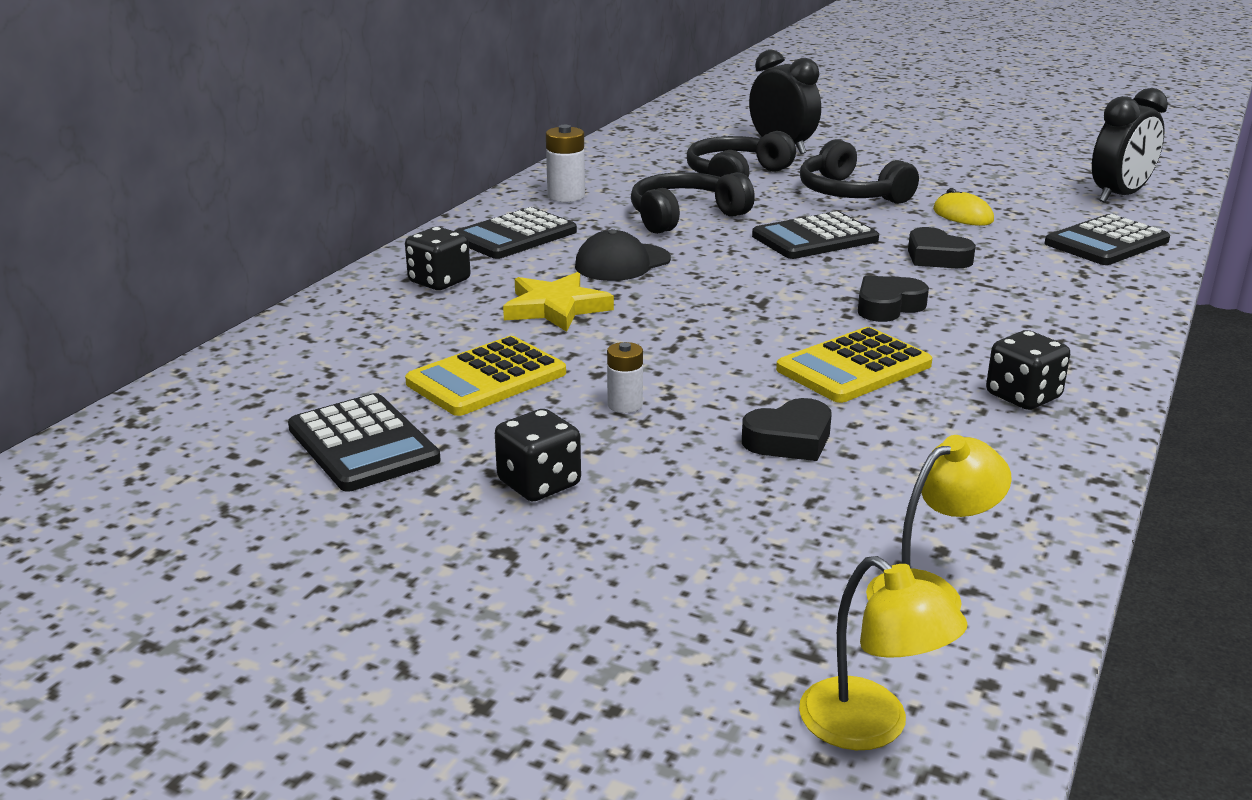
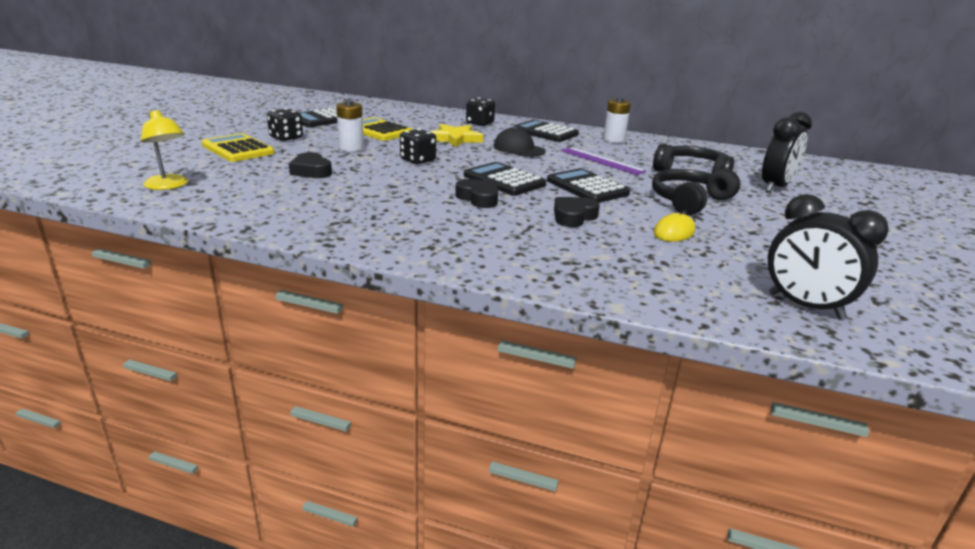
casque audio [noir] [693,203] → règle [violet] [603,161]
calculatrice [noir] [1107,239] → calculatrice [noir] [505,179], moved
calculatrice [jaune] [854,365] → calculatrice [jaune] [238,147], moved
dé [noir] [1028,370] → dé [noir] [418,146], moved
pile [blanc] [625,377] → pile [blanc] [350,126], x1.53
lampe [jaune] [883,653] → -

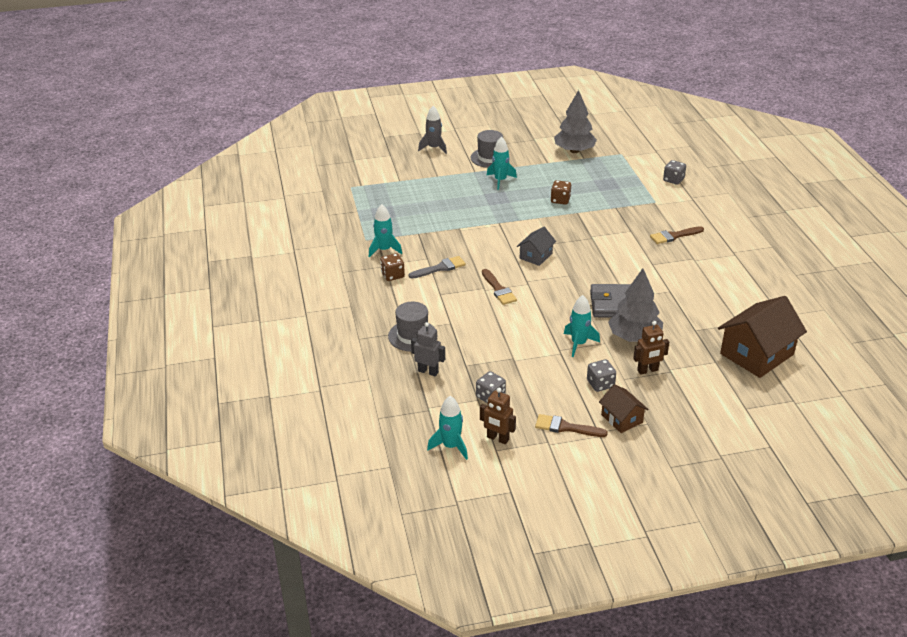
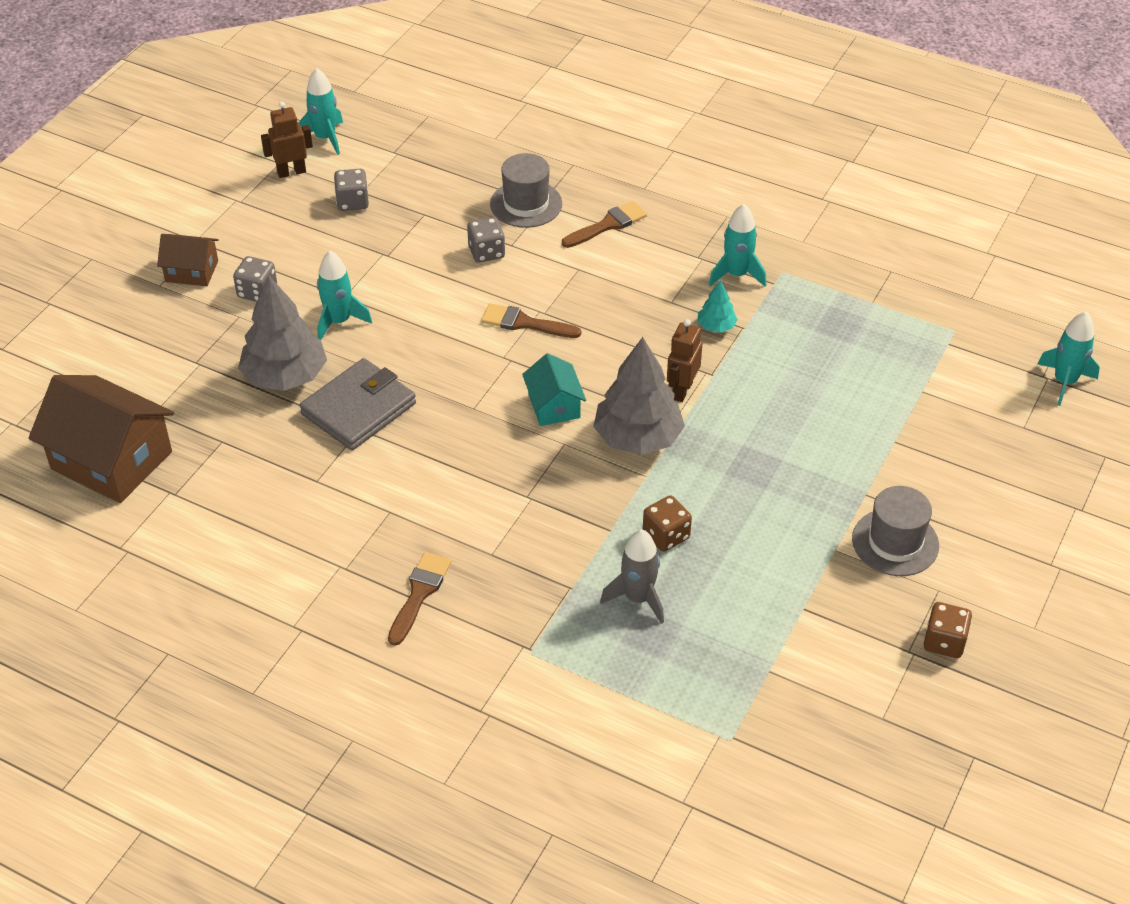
arbre [gris] [575,121] → arbre [gris] [639,396], moved
fusée [gris] [432,130] → fusée [gris] [632,576], moved
fusée [turquoise] [502,163] → fusée [turquoise] [1069,358], moved
dé [gris] [674,172] → dé [gris] [486,240], moved
maison [gris] [536,246] → maison [turquoise] [554,389]
dé [marron] [392,267] → dé [marron] [948,630], moved
pinceau [gris] [437,267] → -
maison [marron] [762,337] → maison [marron] [101,439], 60 degrees counterclockwise
robot [marron] [651,348] → robot [marron] [684,360], moved
robot [gris] [428,349] → -
pinceau [marron] [571,425] → pinceau [marron] [604,224], moved
- → arbre [turquoise] [718,306]

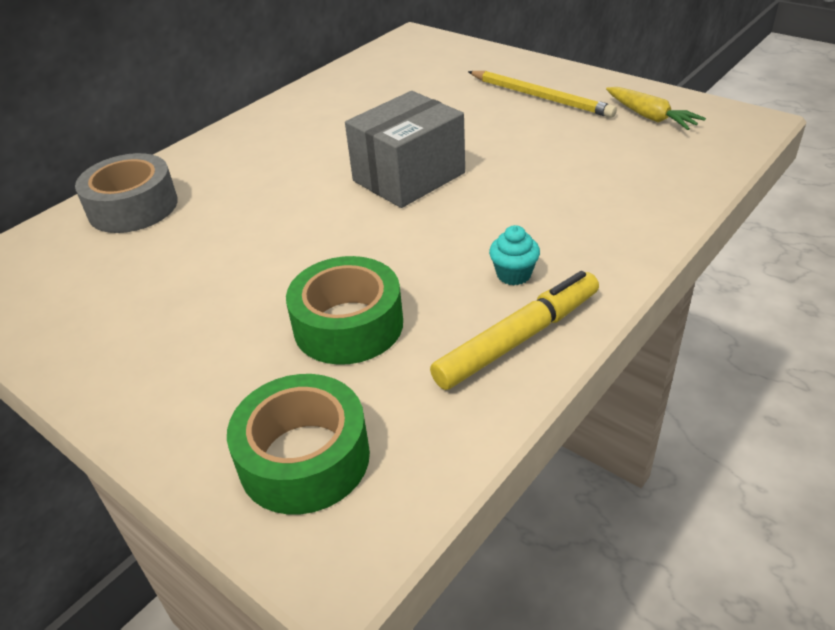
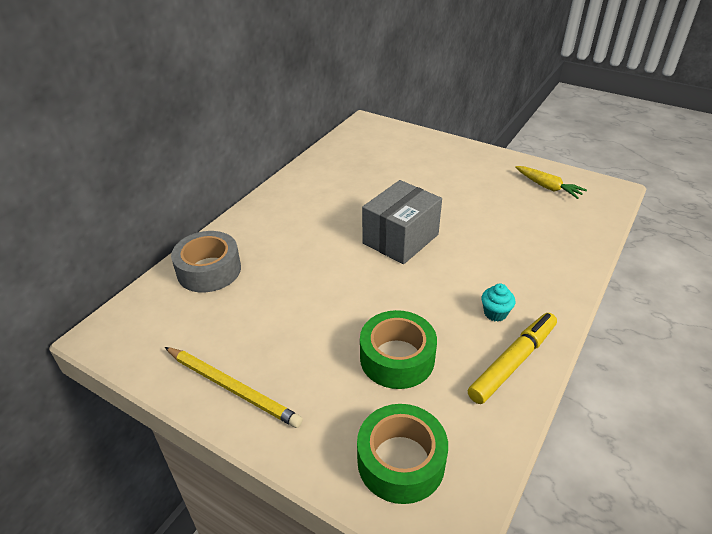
crayon [jaune] [542,94] → crayon [jaune] [234,387], moved

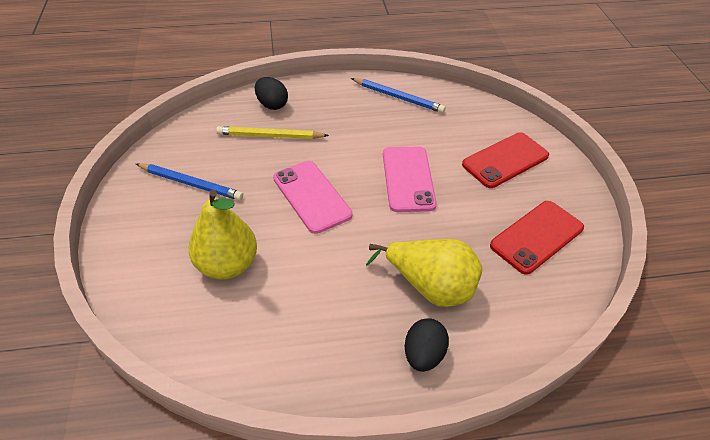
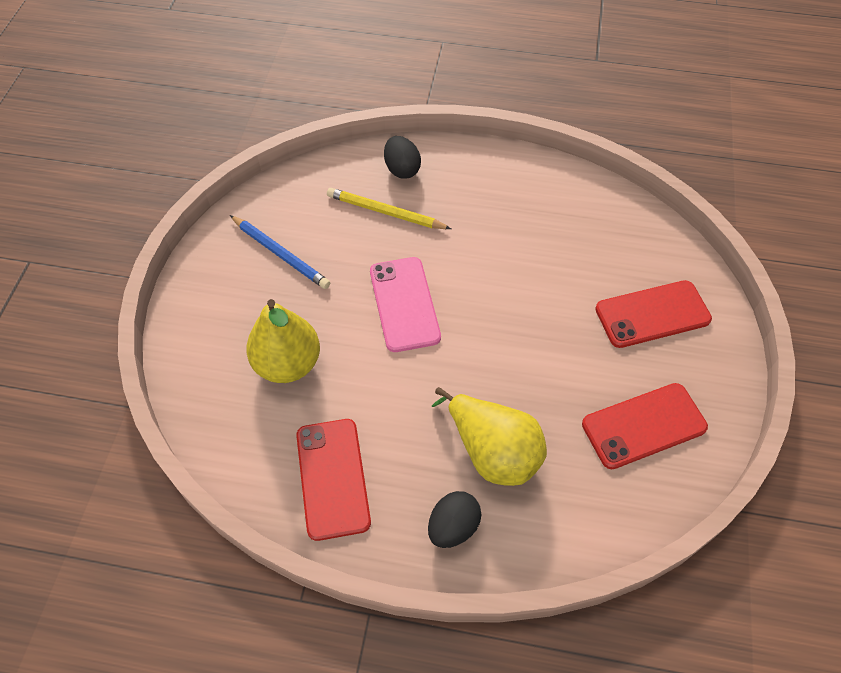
crayon [bleu] [398,95] → -
téléphone [rose] [410,179] → -
- → téléphone [rouge] [333,480]

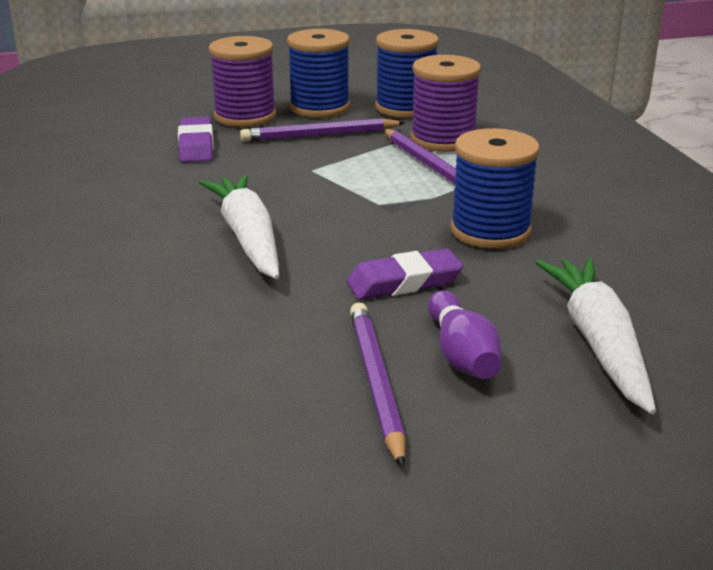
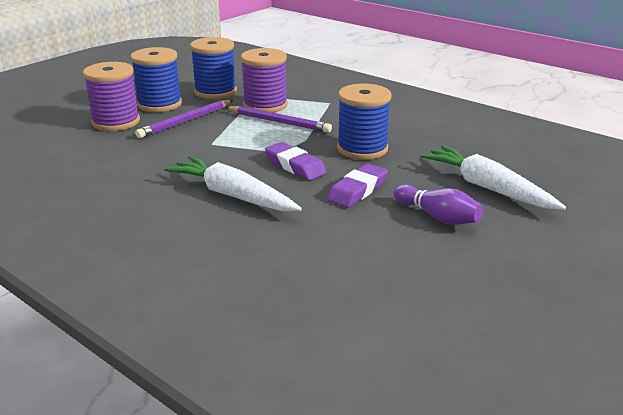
gomme [violet] [196,139] → gomme [violet] [296,161], moved
crayon [violet] [378,385] → -

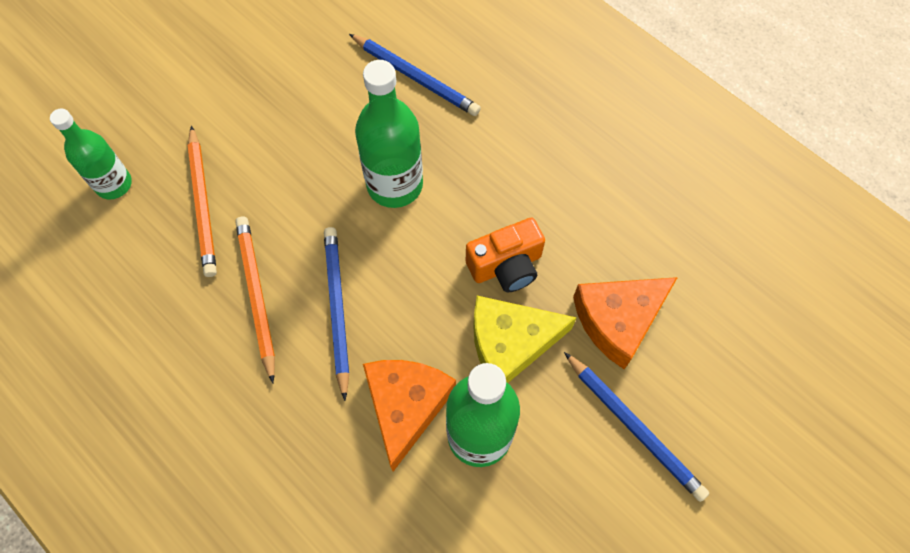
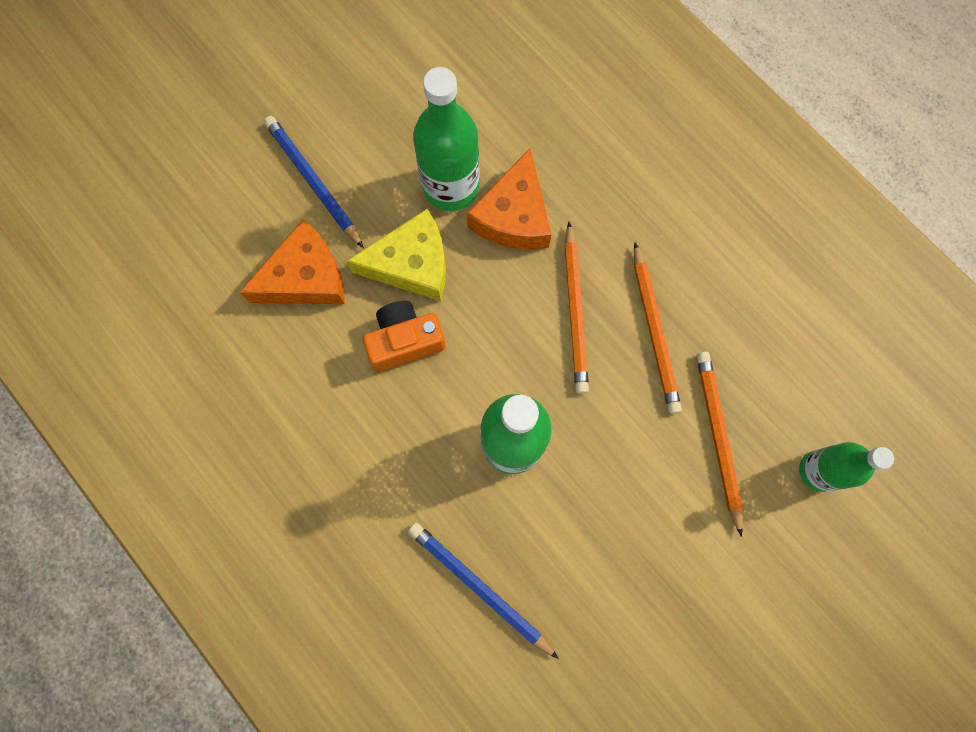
crayon [bleu] [336,314] → crayon [orange] [576,308]

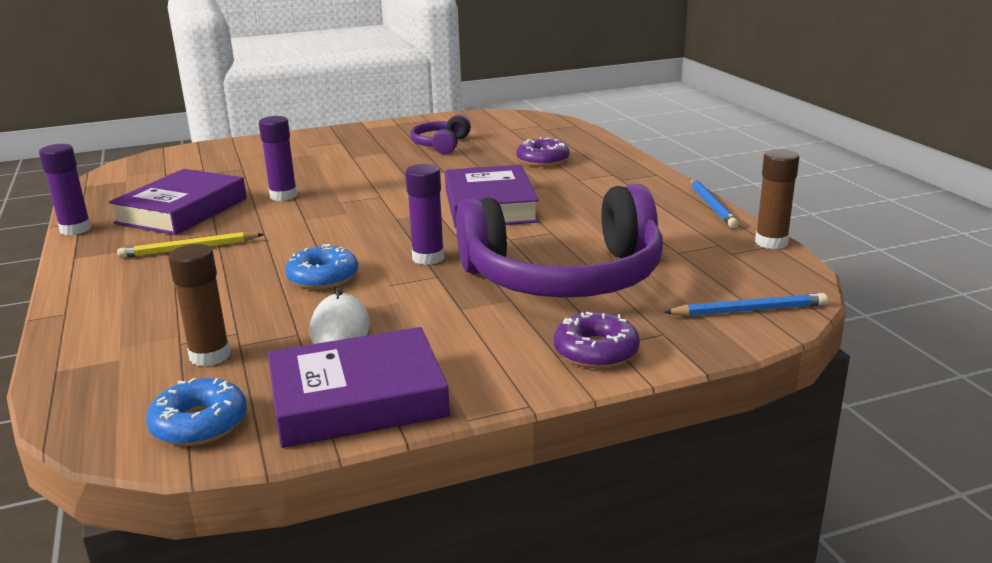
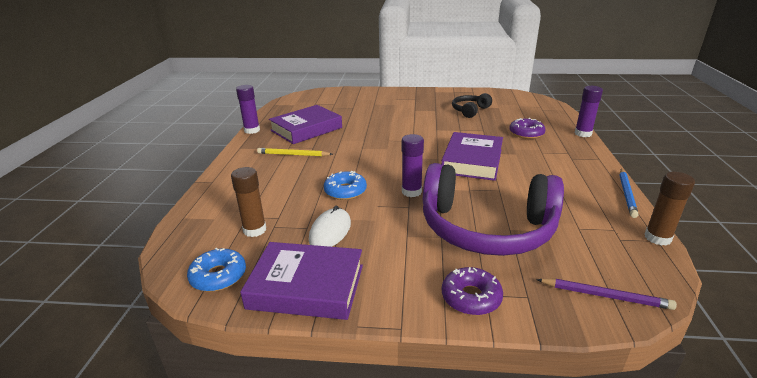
casque audio [violet] [440,134] → casque audio [noir] [472,105]
bâton de colle [violet] [278,158] → bâton de colle [violet] [589,111], moved
crayon [bleu] [746,304] → crayon [violet] [606,294]

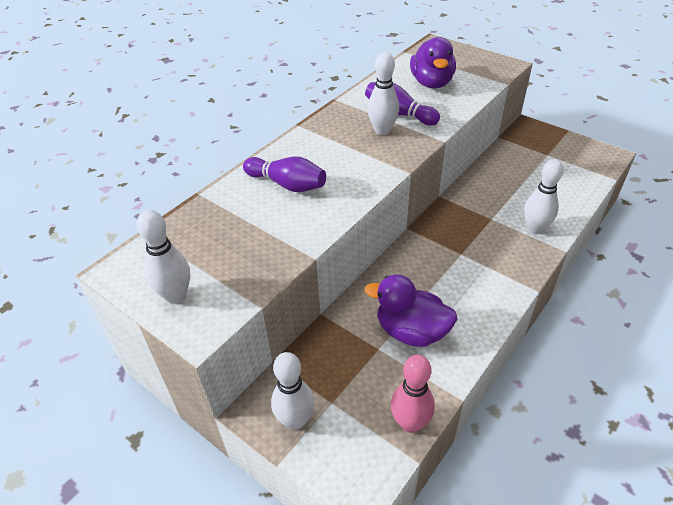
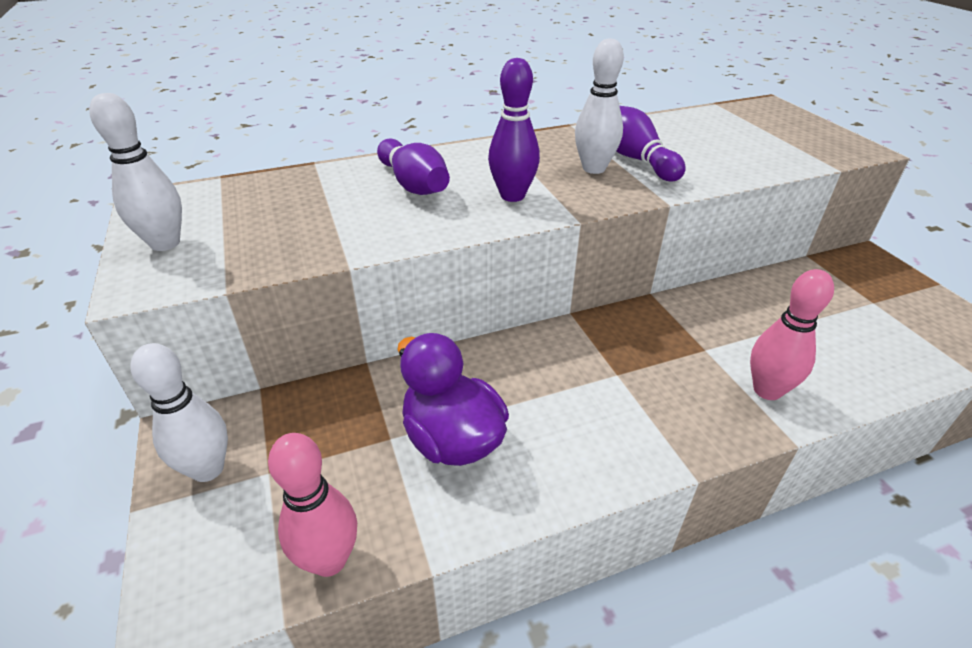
canard [violet] [433,62] → -
quille [blanc] [544,196] → quille [rose] [792,334]
- → quille [violet] [514,130]

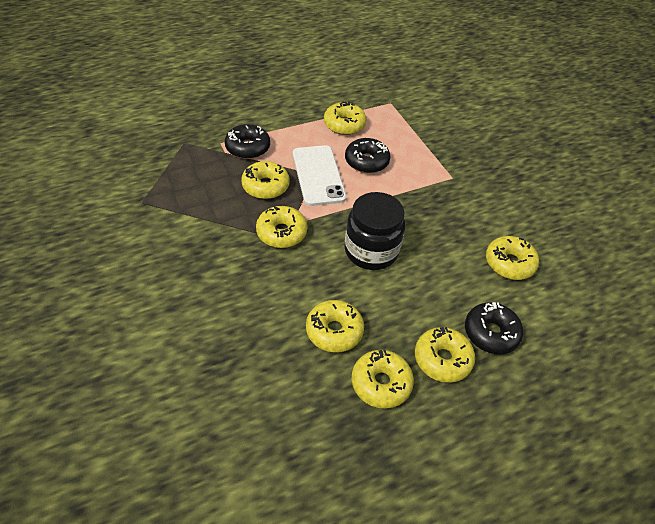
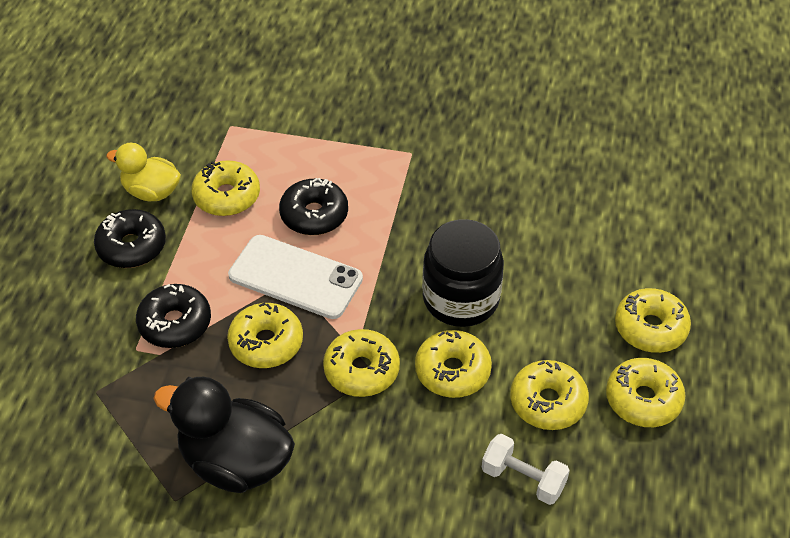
beignet [jaune] [512,258] → beignet [jaune] [453,364], moved
beignet [noir] [494,328] → beignet [noir] [130,238], moved
- → canard [jaune] [143,172]
- → canard [noir] [224,435]
- → haltère [blanc] [526,469]

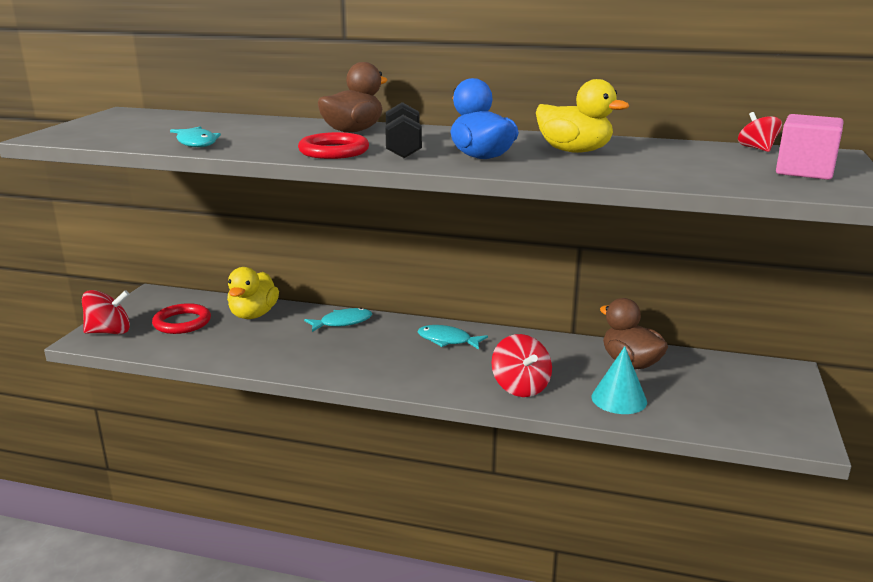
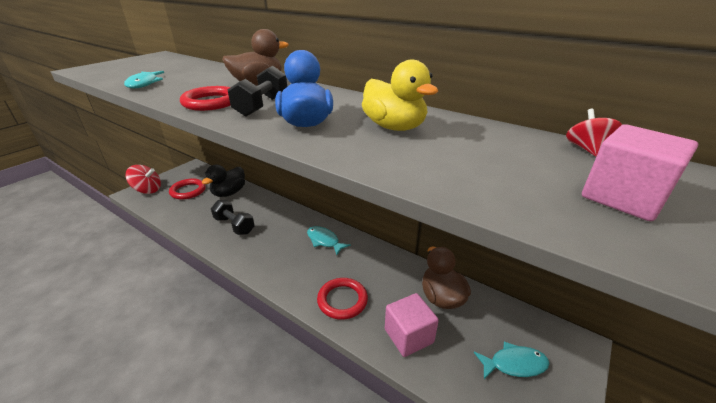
canard [jaune] [253,293] → canard [noir] [223,181]
poisson [turquoise] [338,320] → poisson [turquoise] [511,360], moved
toupie [rouge] [521,365] → anneau [rouge] [342,299]
cône [turquoise] [619,380] → cube [rose] [412,325]
- → haltère [noir] [233,217]

